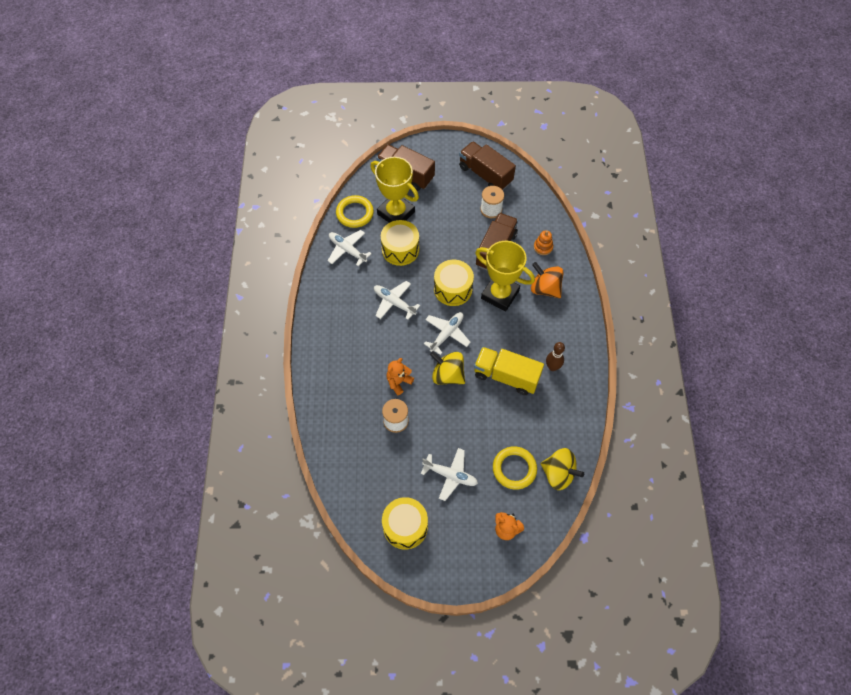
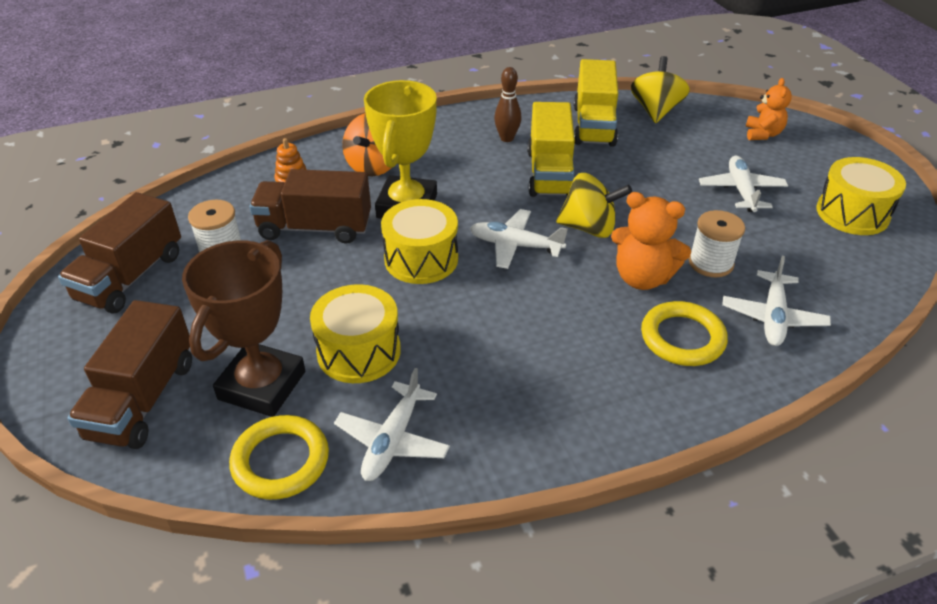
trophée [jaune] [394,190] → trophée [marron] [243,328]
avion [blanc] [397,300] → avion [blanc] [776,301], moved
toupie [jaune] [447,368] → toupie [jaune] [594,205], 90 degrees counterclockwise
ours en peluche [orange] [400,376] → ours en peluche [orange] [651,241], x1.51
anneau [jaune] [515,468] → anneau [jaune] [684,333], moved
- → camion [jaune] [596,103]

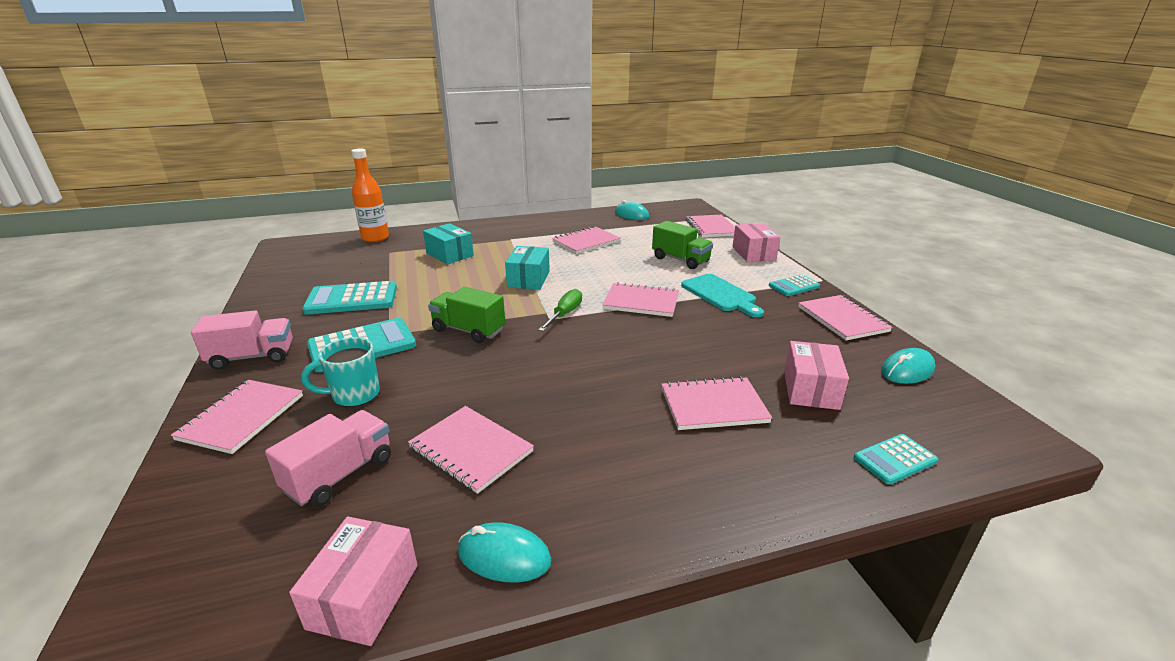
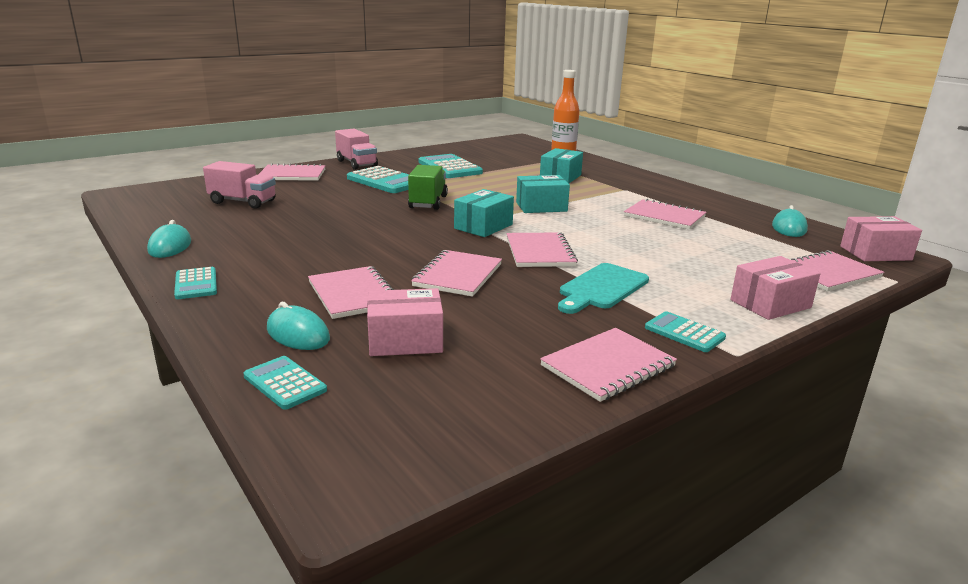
camion [vert] [682,245] → -
tournevis [vert] [560,310] → boîte [turquoise] [484,213]
tasse [turquoise] [340,372] → -
souris [turquoise] [908,366] → souris [turquoise] [298,326], moved
carnet [rose] [471,450] → carnet [rose] [456,273], moved
boîte [rose] [353,581] → boîte [rose] [881,238], moved
- → calculatrice [turquoise] [195,283]

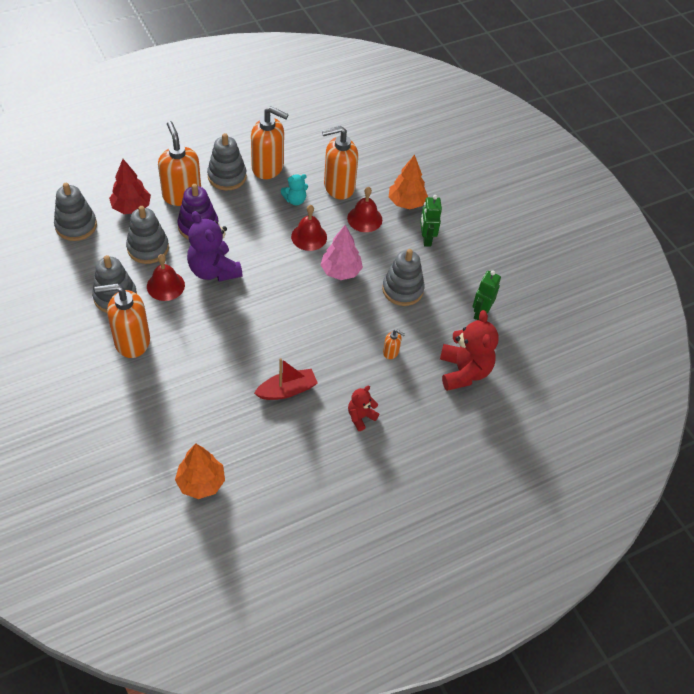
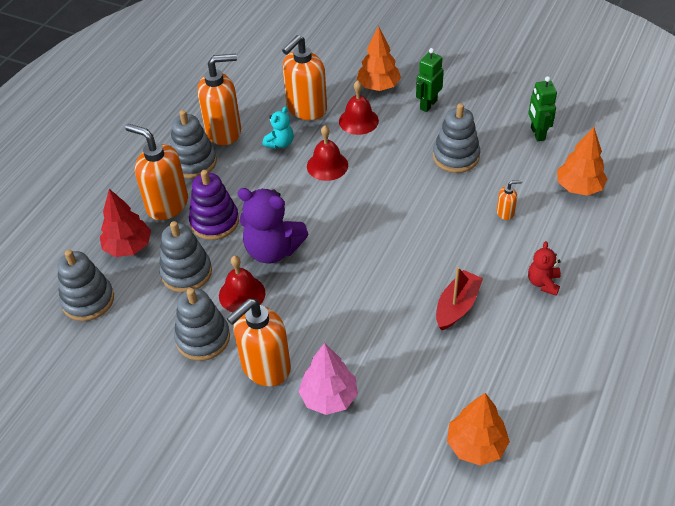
robot [vert] [431,220] → robot [vert] [430,80], 75 degrees clockwise
arbre [rose] [341,252] → arbre [rose] [328,379], moved
ours en peluche [rouge] [469,350] → arbre [orange] [582,161]

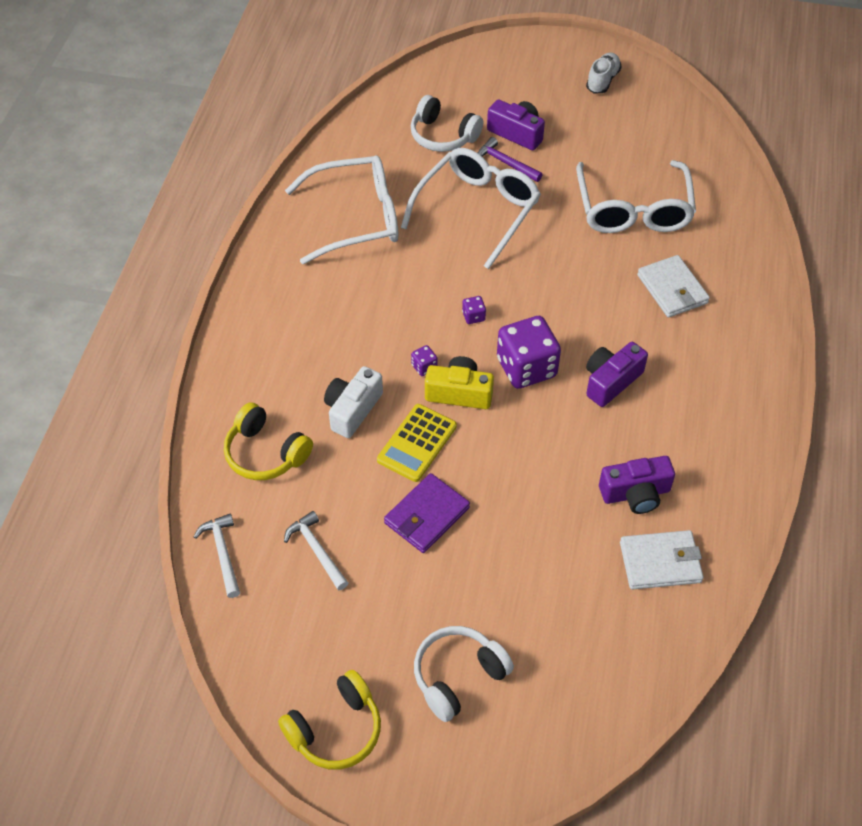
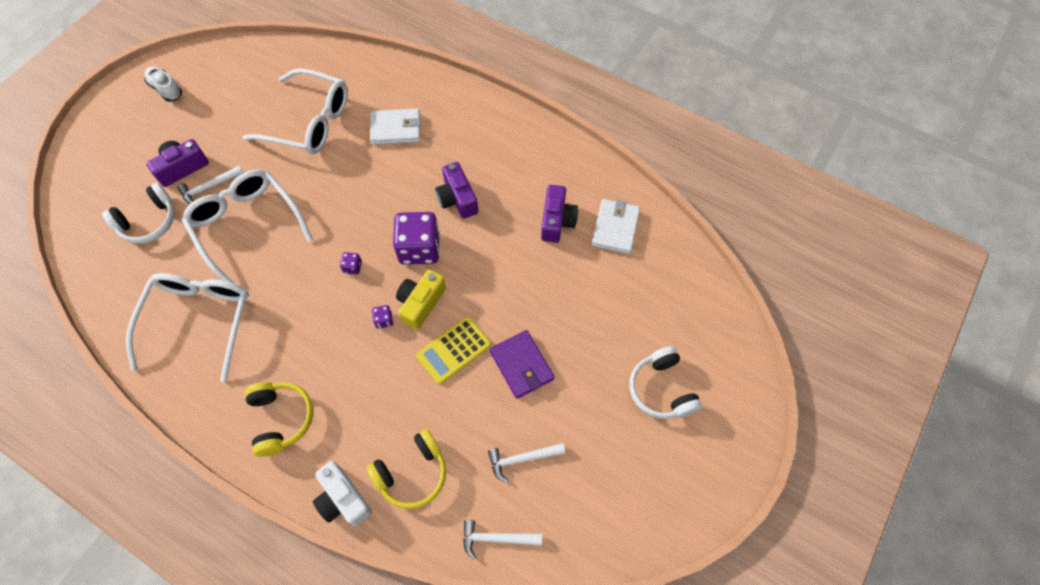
marteau [violet] [510,159] → marteau [blanc] [210,185]
appareil photo [blanc] [353,402] → appareil photo [blanc] [342,493], moved
calculatrice [jaune] [417,443] → calculatrice [jaune] [453,351], 90 degrees clockwise
casque audio [jaune] [329,720] → casque audio [jaune] [279,419], moved

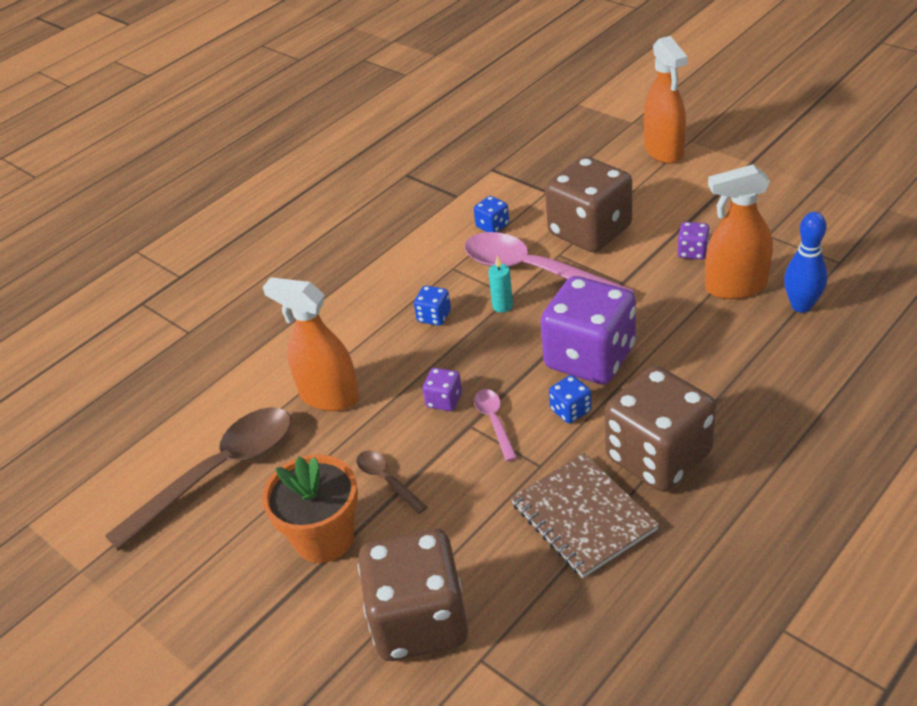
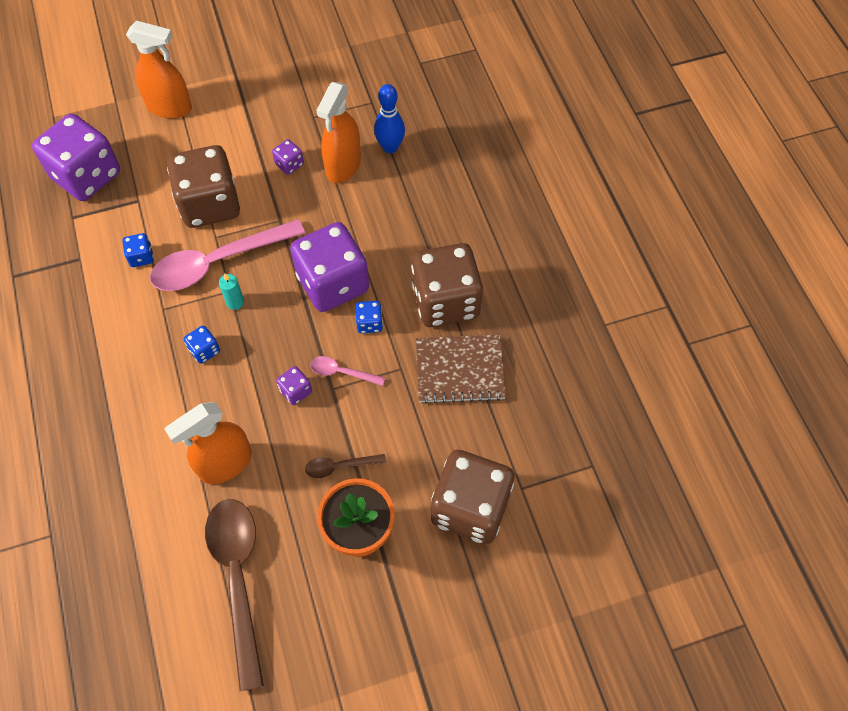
- → dé [violet] [76,157]

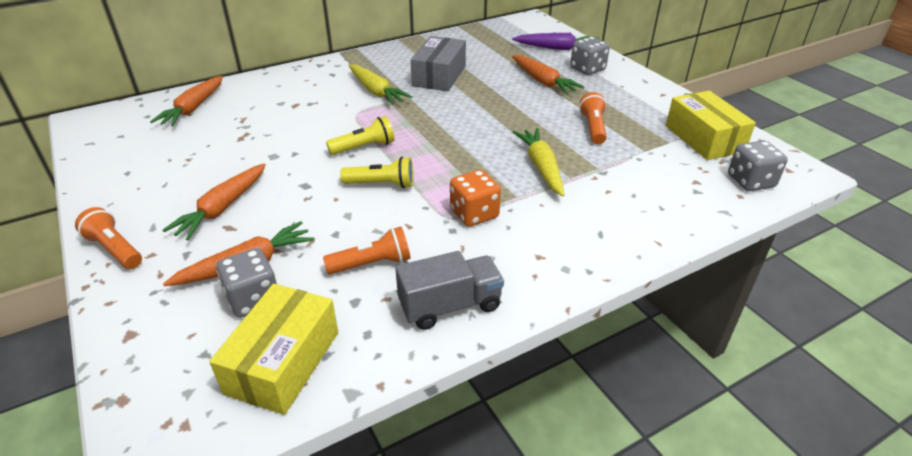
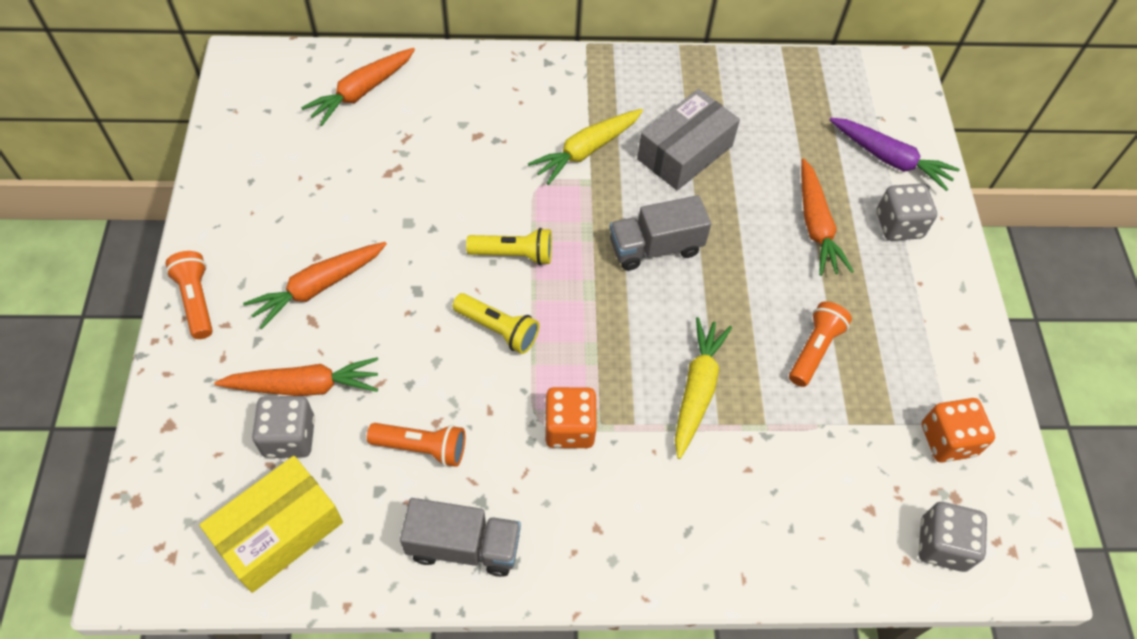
carotte [jaune] [380,84] → carotte [jaune] [585,147], 60 degrees clockwise
boîte [jaune] [711,125] → dé [orange] [958,430]
- → camion [gris] [660,233]

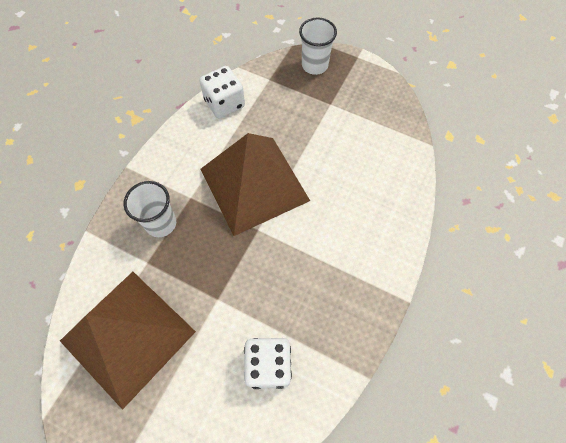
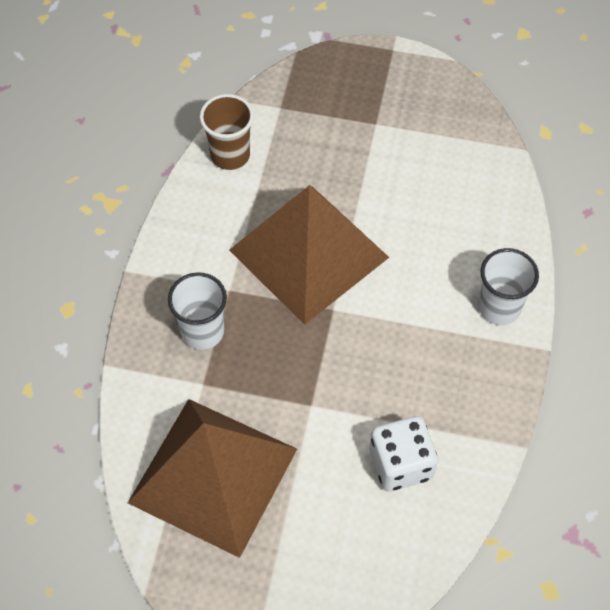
gobelet [blanc] [318,46] → gobelet [blanc] [509,286], moved
dé [blanc] [222,92] → gobelet [marron] [227,132]

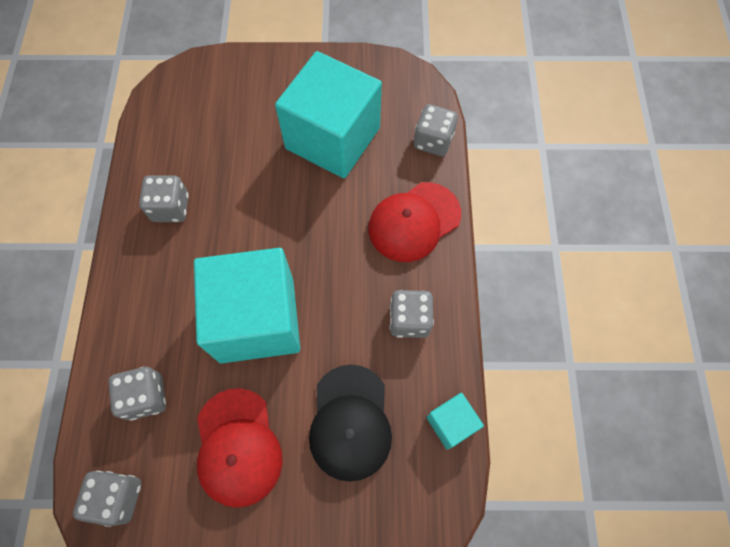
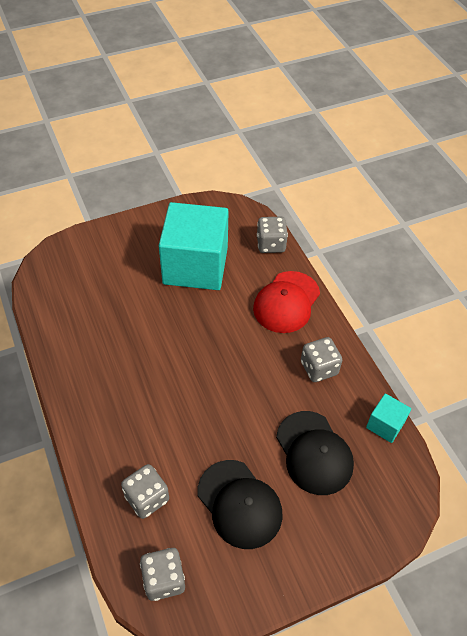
dé [gris] [164,198] → -
cube [turquoise] [247,305] → -
casquette [rouge] [240,448] → casquette [noir] [240,504]

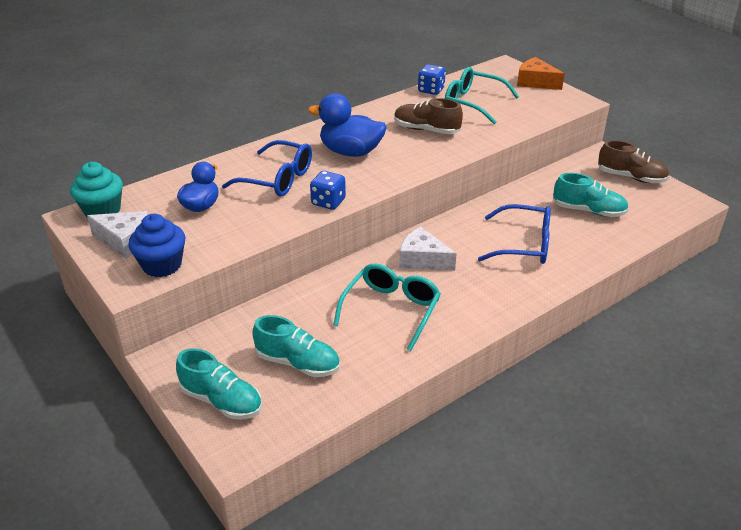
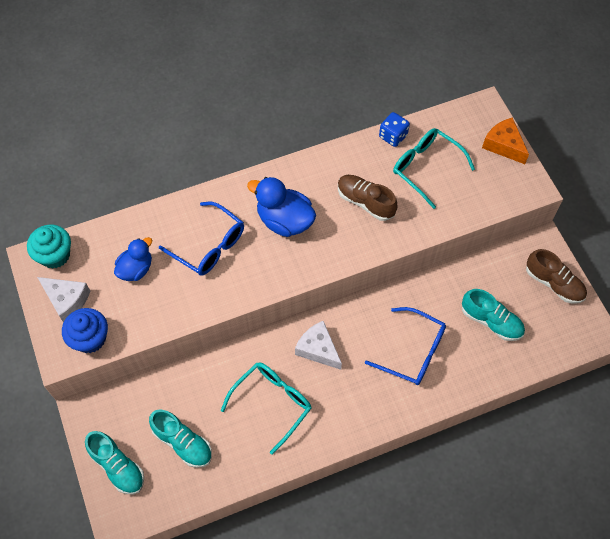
dé [bleu] [328,190] → -

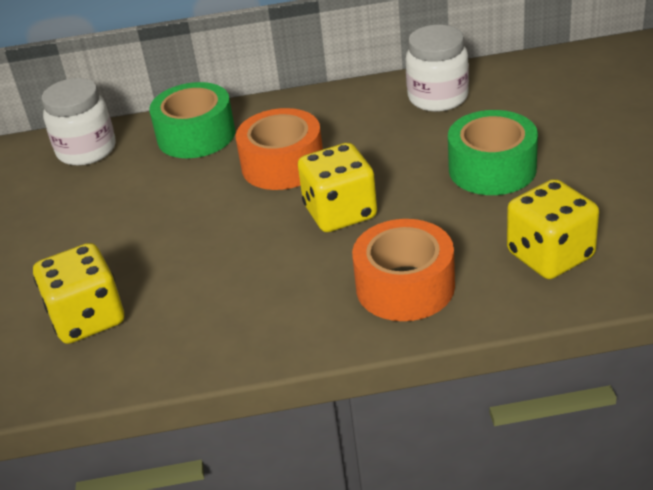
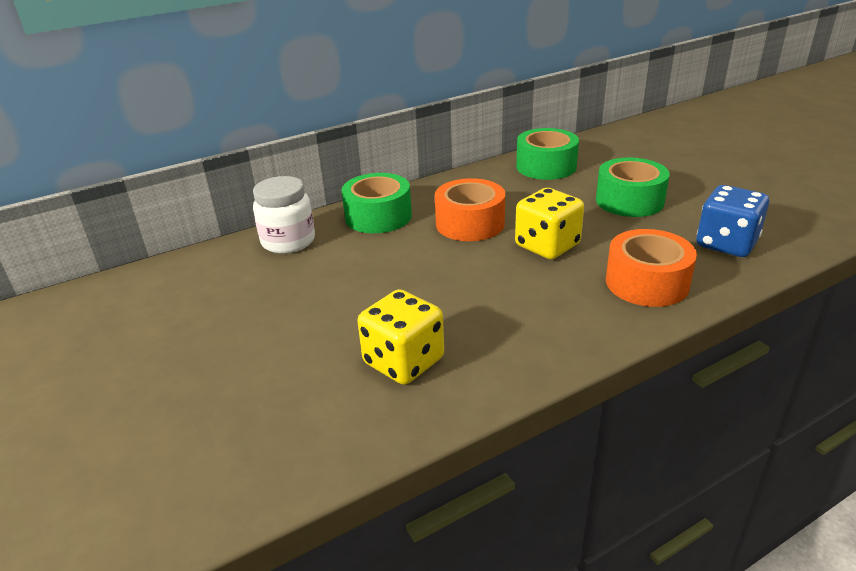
bocal [blanc] [437,68] → ruban adhésif [vert] [547,154]
dé [jaune] [553,229] → dé [bleu] [732,221]

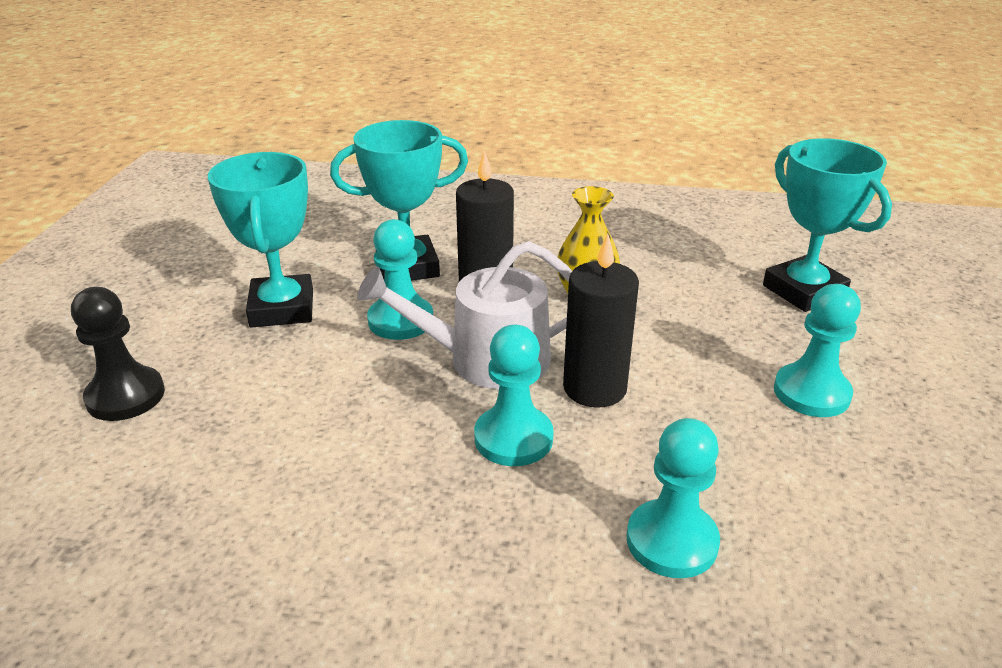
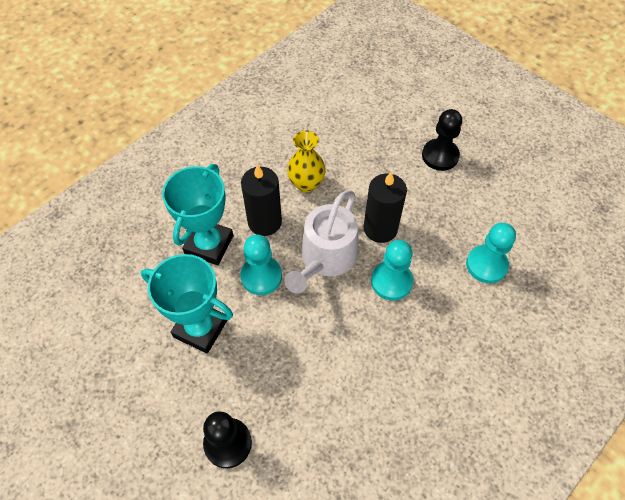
trophée [turquoise] [827,225] → -
pion [turquoise] [817,350] → pion [noir] [442,140]

